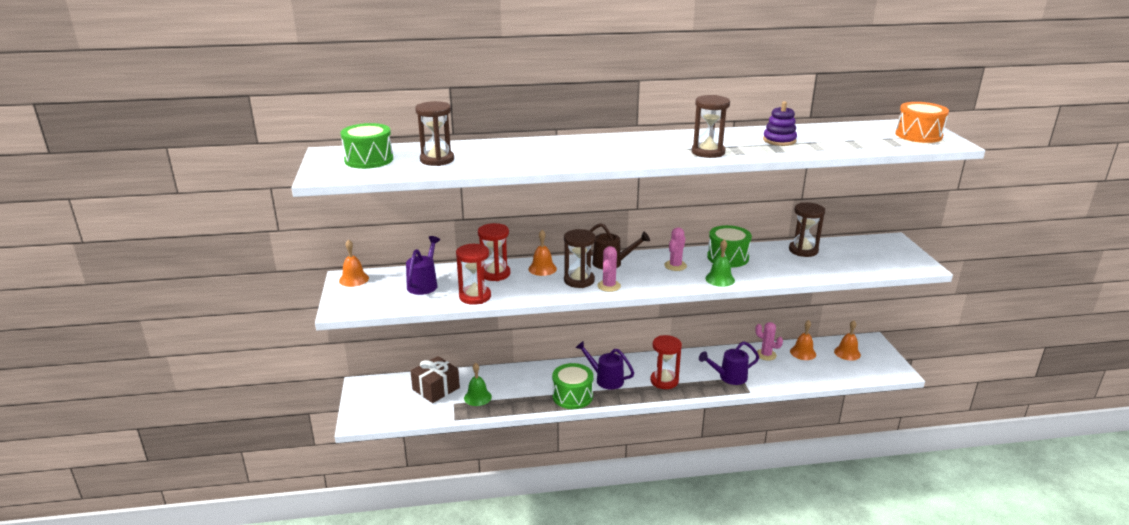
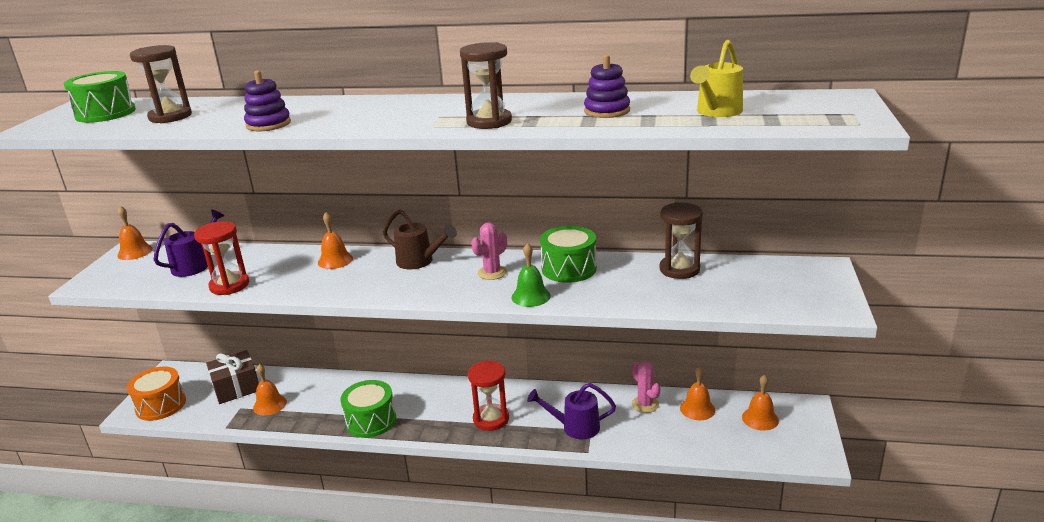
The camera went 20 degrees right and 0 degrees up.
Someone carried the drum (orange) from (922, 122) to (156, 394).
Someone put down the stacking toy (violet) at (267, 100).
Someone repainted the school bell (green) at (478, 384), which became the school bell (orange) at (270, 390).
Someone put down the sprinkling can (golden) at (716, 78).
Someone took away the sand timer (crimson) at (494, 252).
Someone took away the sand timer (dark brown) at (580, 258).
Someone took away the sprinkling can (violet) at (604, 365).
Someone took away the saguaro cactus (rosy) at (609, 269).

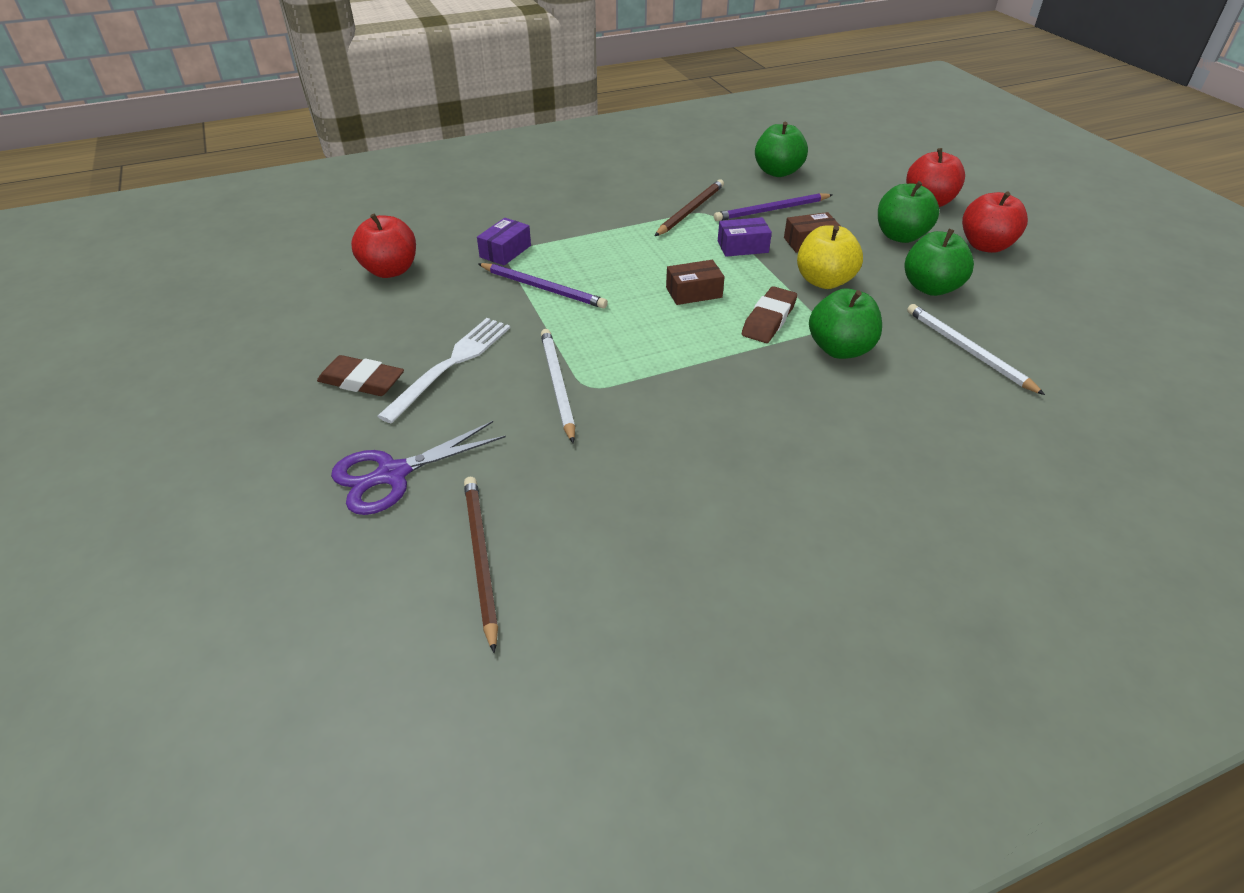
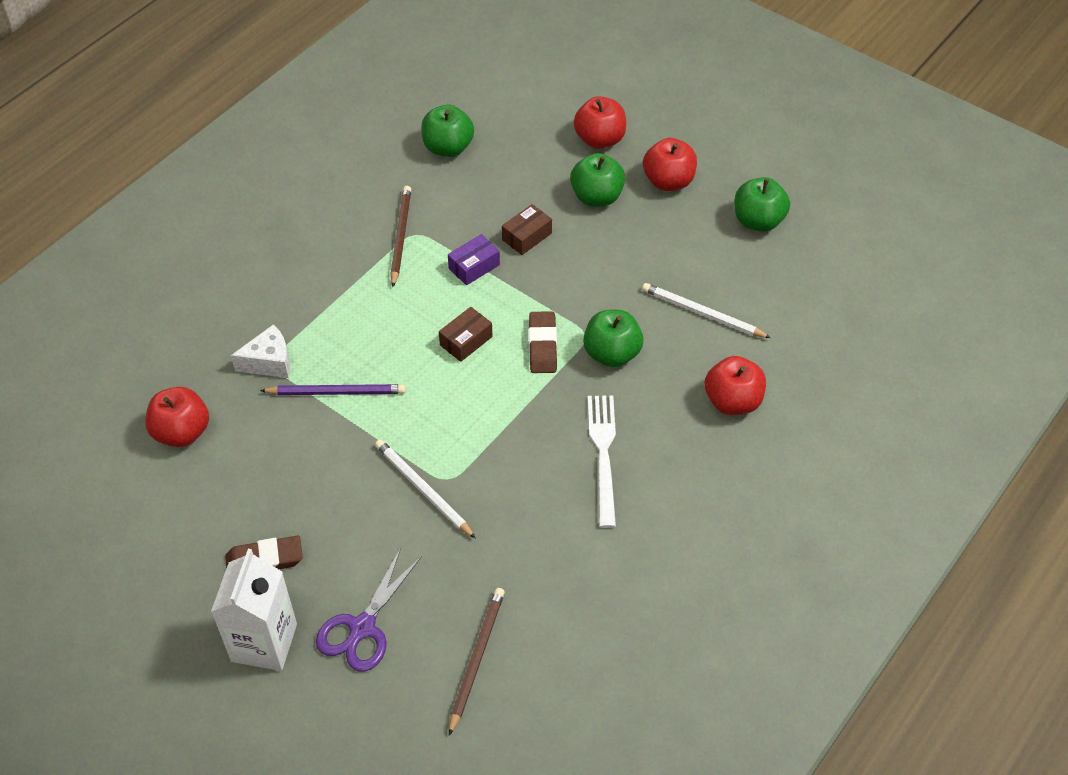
The camera went 30 degrees left and 10 degrees up.
Someone put down the juice carton (white) at (254, 610).
Someone swapped the parcel (violet) at (504, 242) for the piece of cheese (white) at (260, 351).
Someone rotated the wooden pencil (dark brown) at (481, 565) by 60 degrees clockwise.
Someone carried the table fork (white) from (443, 371) to (602, 461).
Someone put down the apple (crimson) at (735, 385).
Someone carried the apple (green) from (939, 262) to (762, 204).
Someone took away the wooden pencil (violet) at (773, 207).
Someone took away the apple (golden) at (830, 257).

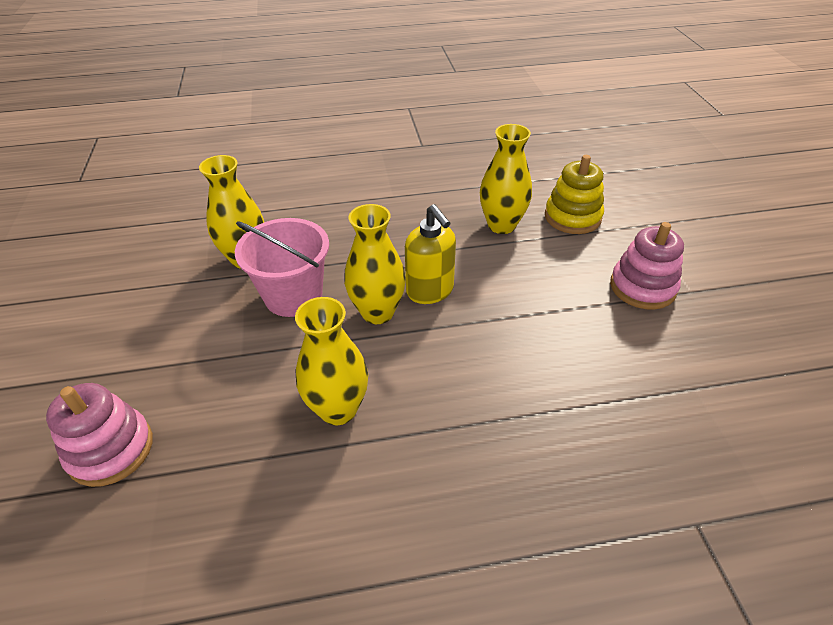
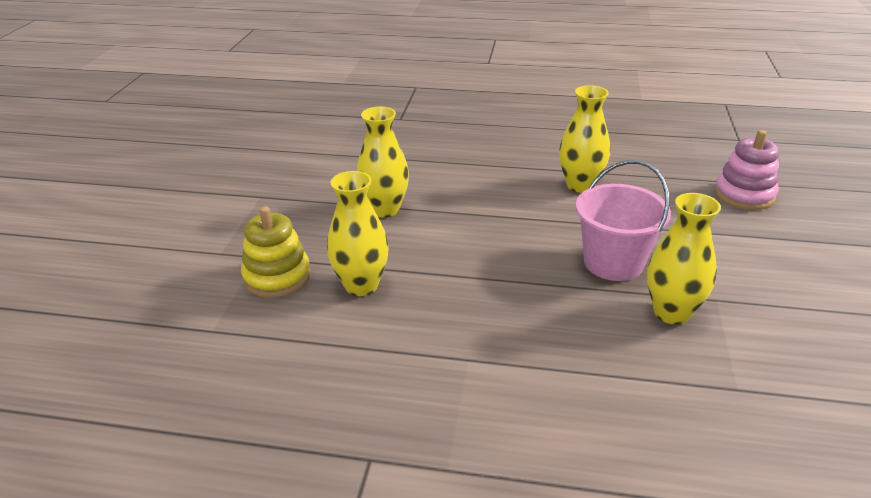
The camera went 160 degrees left and 10 degrees down.
Someone carried the vase (golden) from (375, 264) to (383, 162).
Someone took away the soap dispenser (golden) at (430, 254).
Someone took away the stacking toy (rosy) at (647, 266).

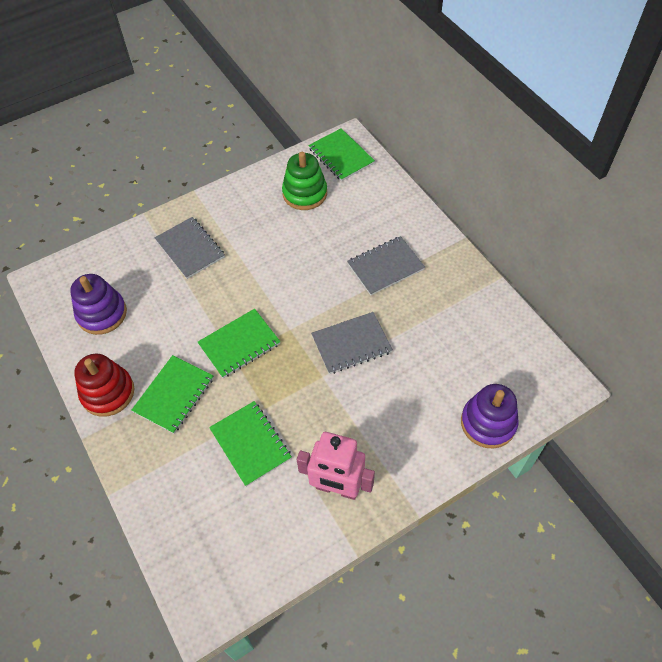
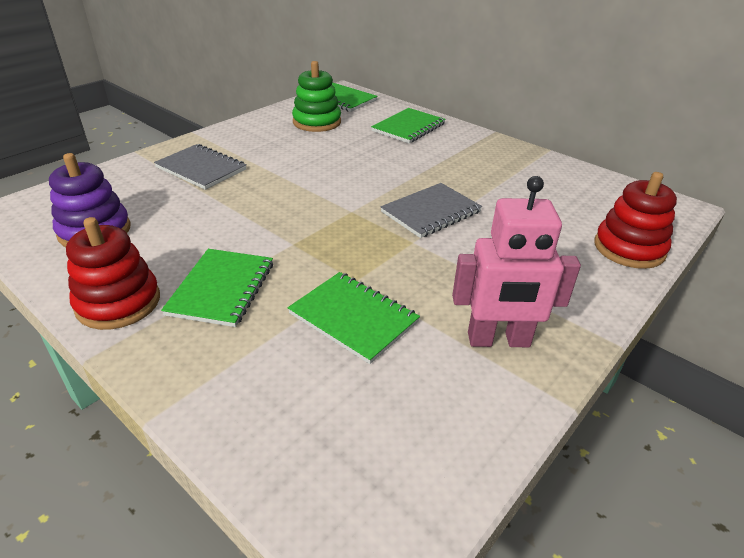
The camera went 20 degrees left and 20 degrees down.
Someone carried the exercise book (green) from (239, 343) to (408, 125).
Someone repainted the stacking toy (violet) at (490, 416), which became the stacking toy (crimson) at (636, 220).
Someone took away the exercise book (ash-grey) at (386, 265).

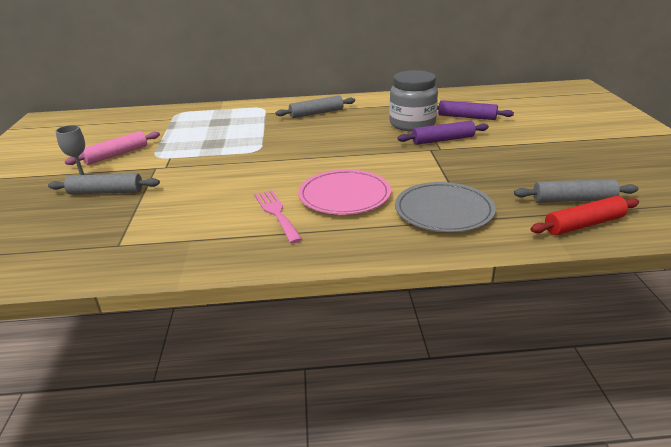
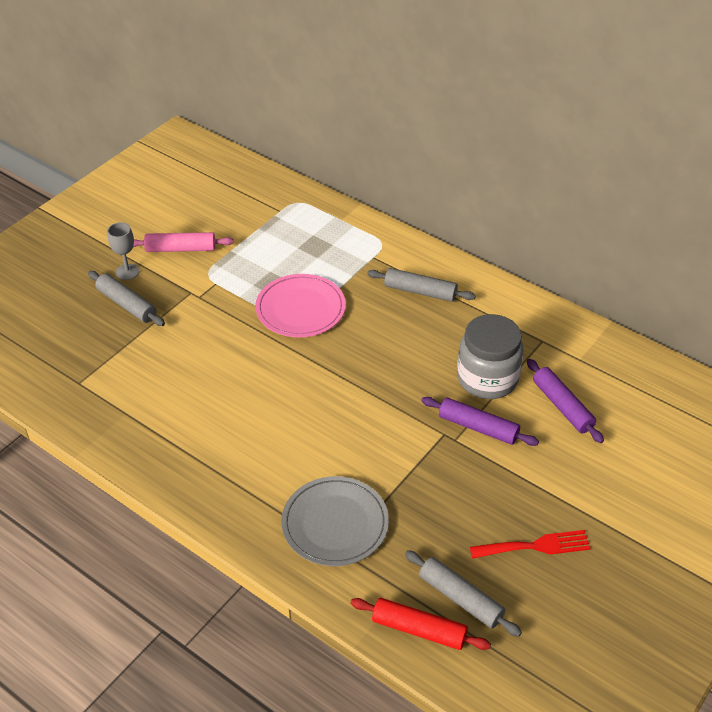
The camera went 40 degrees right and 15 degrees up.
Someone carried the flat dish (rosy) from (344, 192) to (300, 305).
Someone put down the table fork (crimson) at (530, 544).
Someone took away the table fork (rosy) at (278, 217).

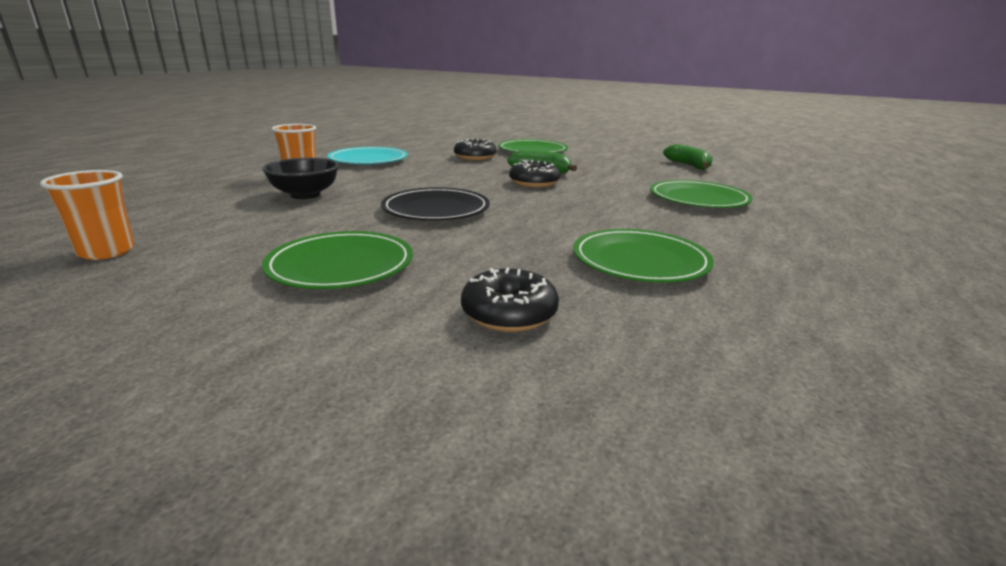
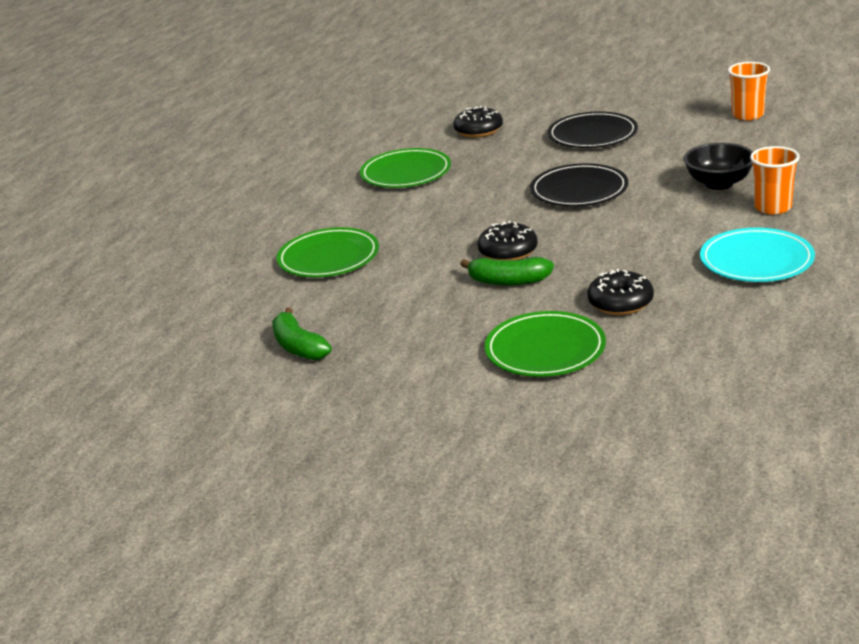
The camera went 175 degrees right and 5 degrees up.
Someone repainted the flat dish (green) at (337, 260), which became the flat dish (jet-black) at (593, 129).

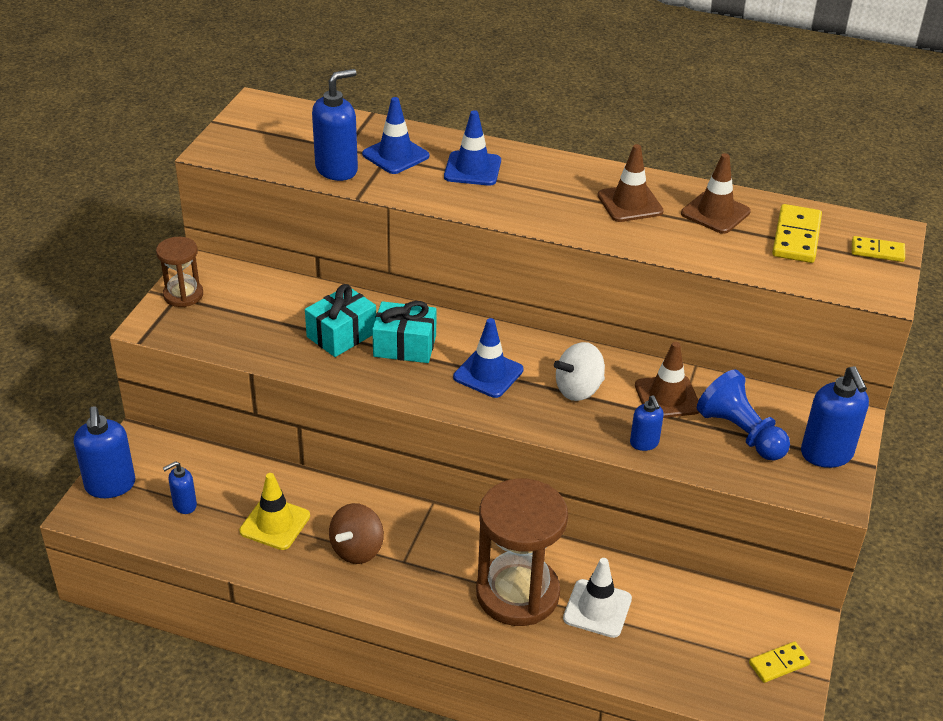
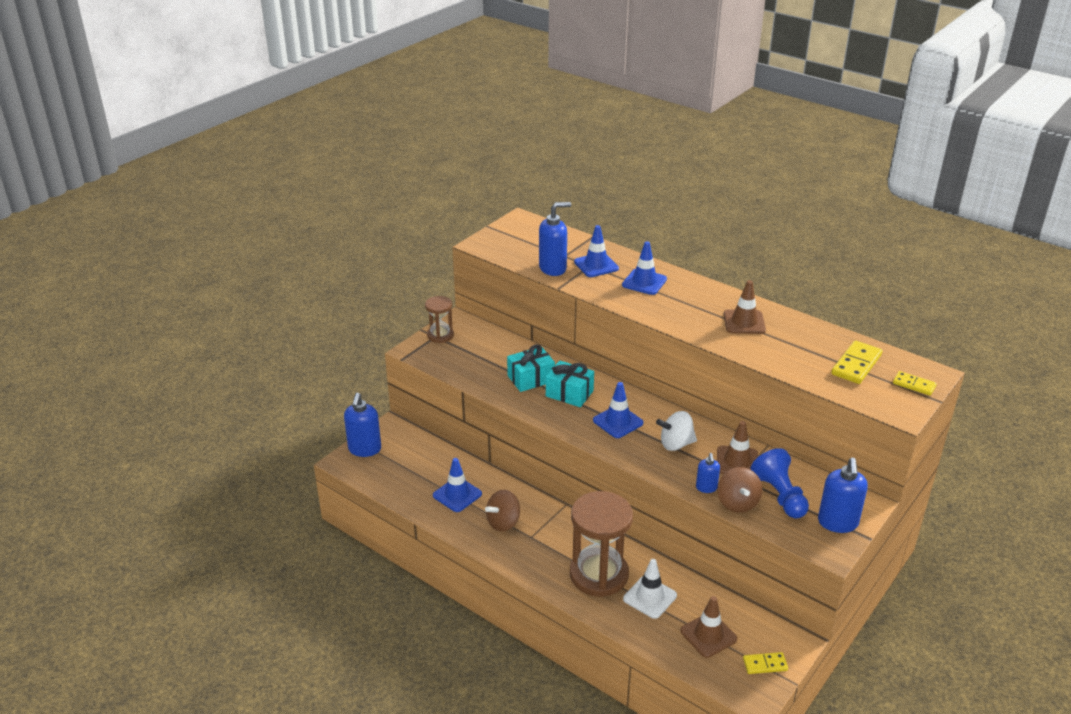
The camera went 20 degrees right and 5 degrees down.
Someone repainted the road cone (golden) at (274, 511), which became the road cone (blue) at (457, 485).
Someone carried the road cone (dark brown) from (716, 193) to (708, 627).
Someone put down the spinning top (dark brown) at (740, 490).
Someone took away the soap dispenser (blue) at (180, 487).

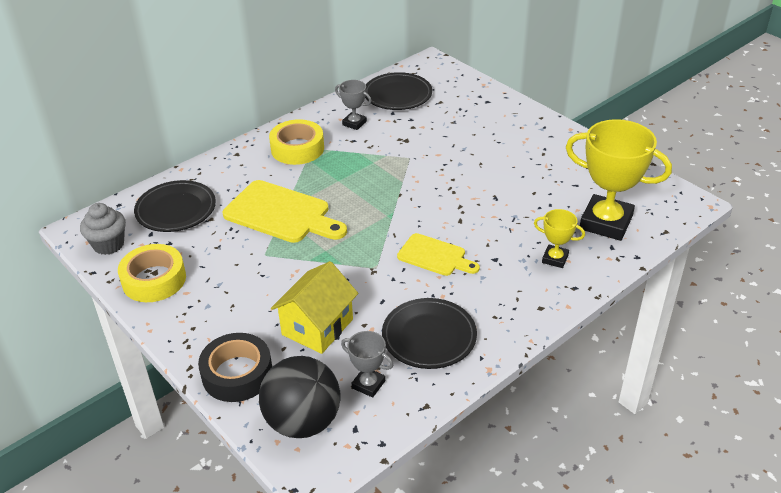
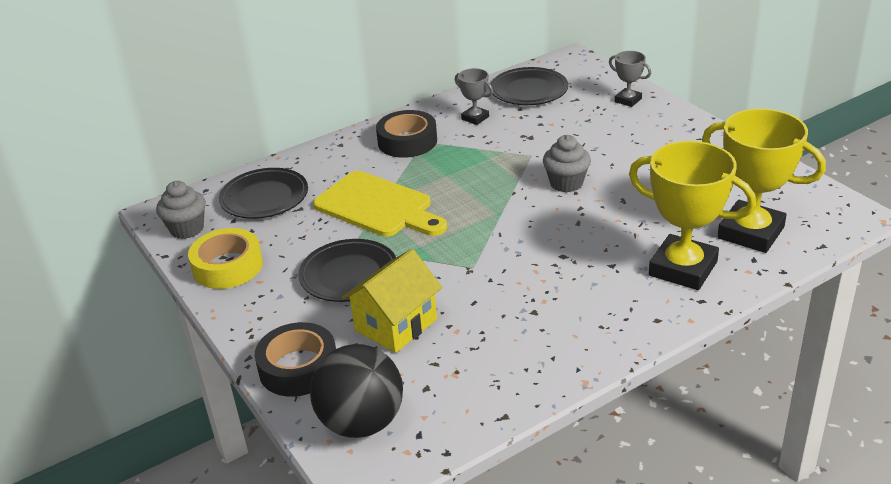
The camera went 10 degrees right and 5 degrees down.
Someone carried the flat dish (jet-black) from (429, 333) to (347, 270).
Someone repainted the roll of tape (golden) at (296, 142), which became the roll of tape (jet-black) at (406, 134).
Someone put down the cupcake (ash-grey) at (567, 164).
Someone carried the award cup (ash-grey) from (367, 364) to (630, 79).
Someone scaled the award cup (golden) at (559, 238) by 2.07.
Someone took away the bread board (golden) at (438, 254).

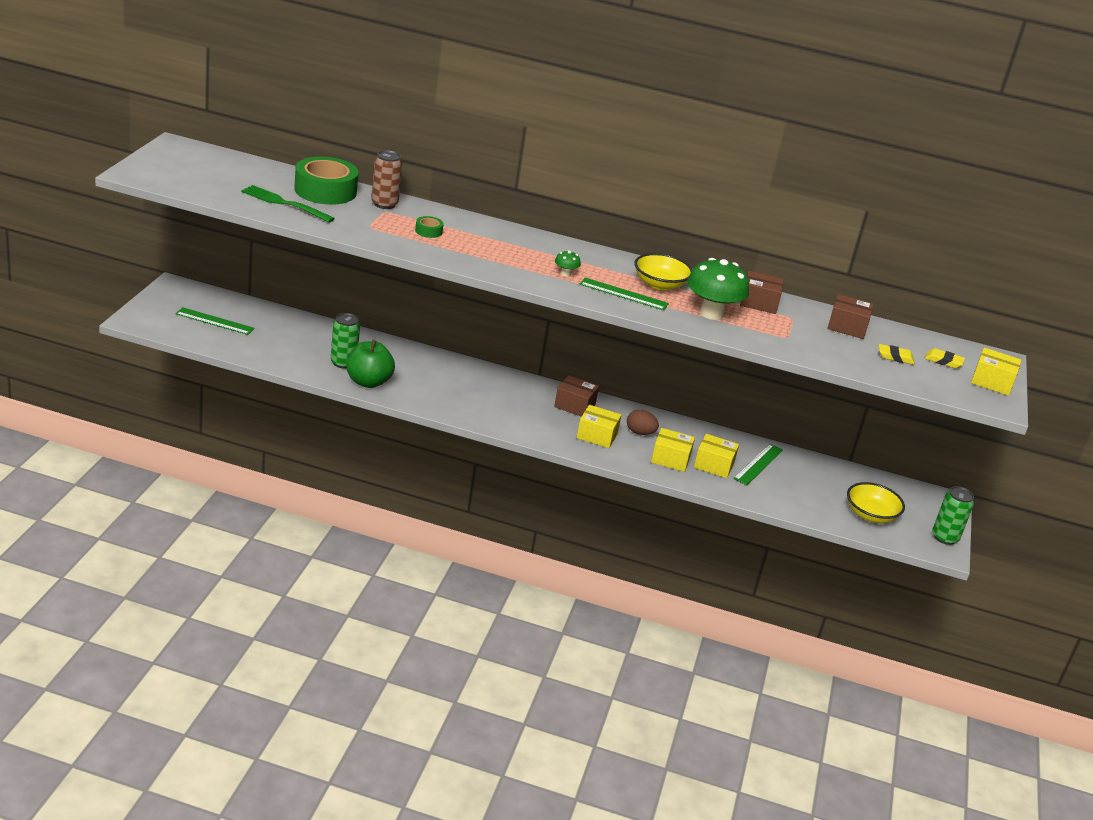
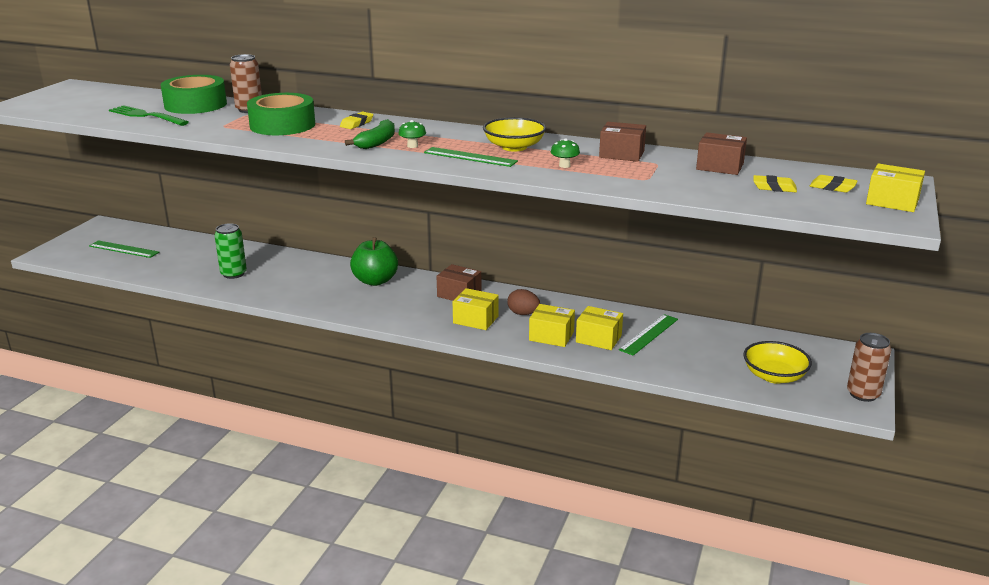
The camera went 10 degrees right and 5 degrees down.
Someone scaled the roll of tape (green) at (429, 227) by 2.34.
Someone put down the gum eraser (golden) at (356, 120).
Someone put down the toy banana (green) at (370, 134).
Someone carried the apple (green) from (370, 364) to (374, 261).
Someone scaled the toadstool (green) at (718, 289) by 0.43.
Someone repainted the can (green) at (953, 515), which became the can (dark brown) at (869, 367).

